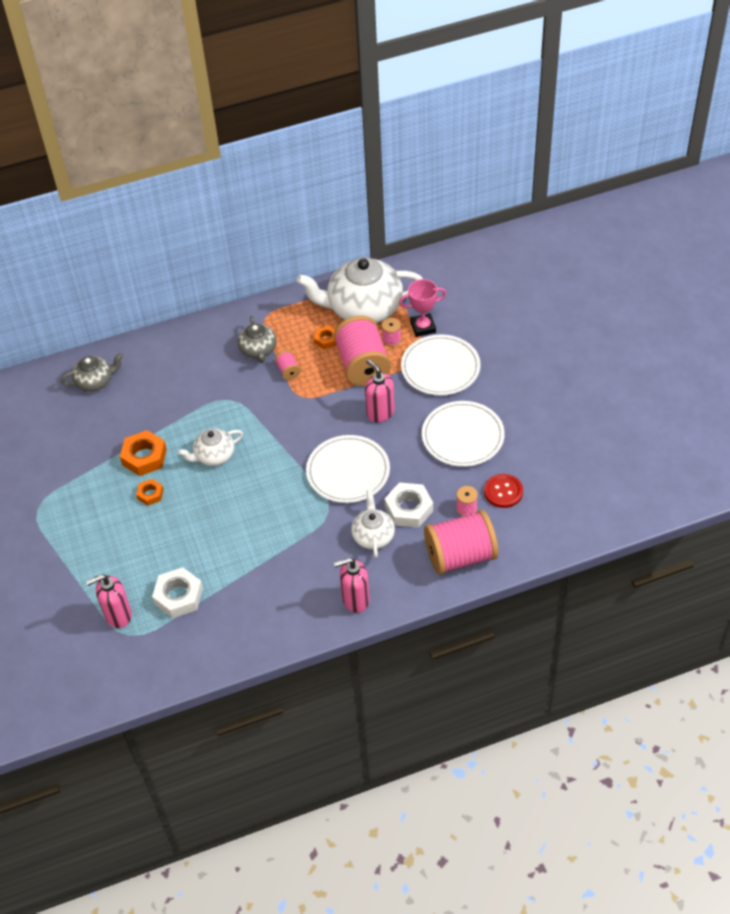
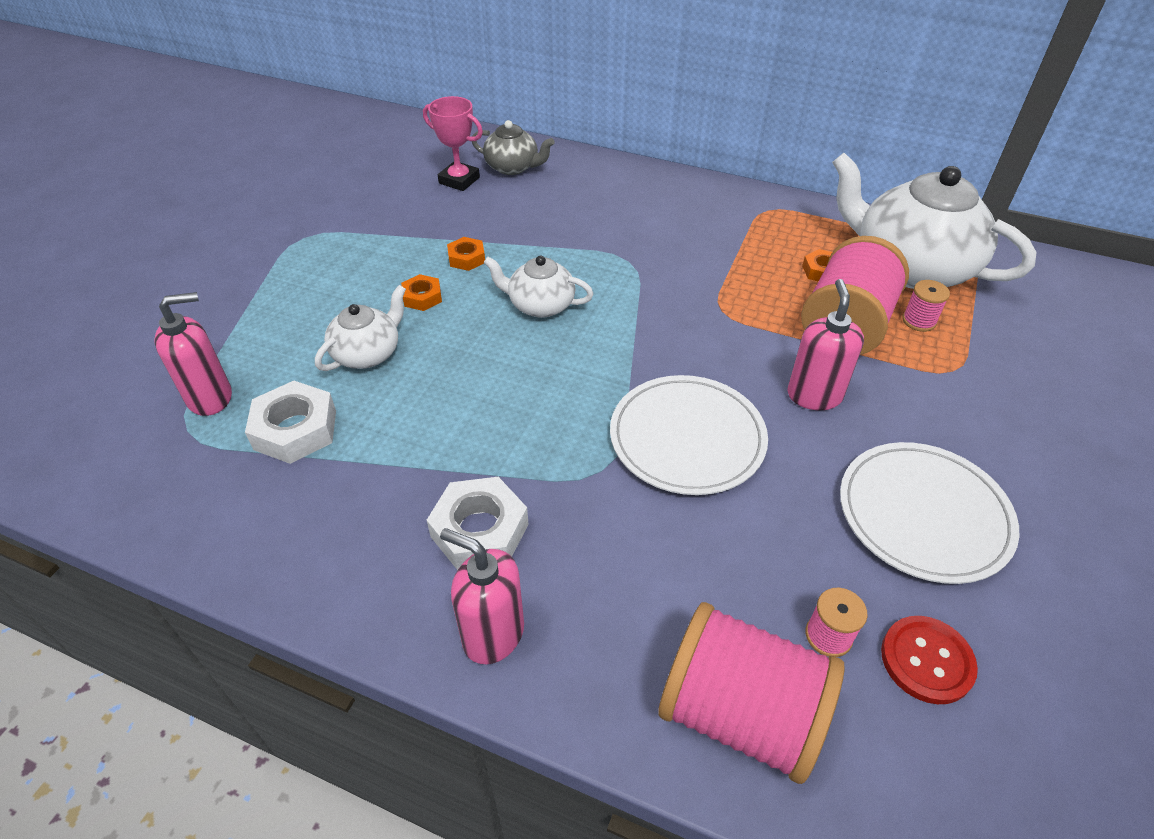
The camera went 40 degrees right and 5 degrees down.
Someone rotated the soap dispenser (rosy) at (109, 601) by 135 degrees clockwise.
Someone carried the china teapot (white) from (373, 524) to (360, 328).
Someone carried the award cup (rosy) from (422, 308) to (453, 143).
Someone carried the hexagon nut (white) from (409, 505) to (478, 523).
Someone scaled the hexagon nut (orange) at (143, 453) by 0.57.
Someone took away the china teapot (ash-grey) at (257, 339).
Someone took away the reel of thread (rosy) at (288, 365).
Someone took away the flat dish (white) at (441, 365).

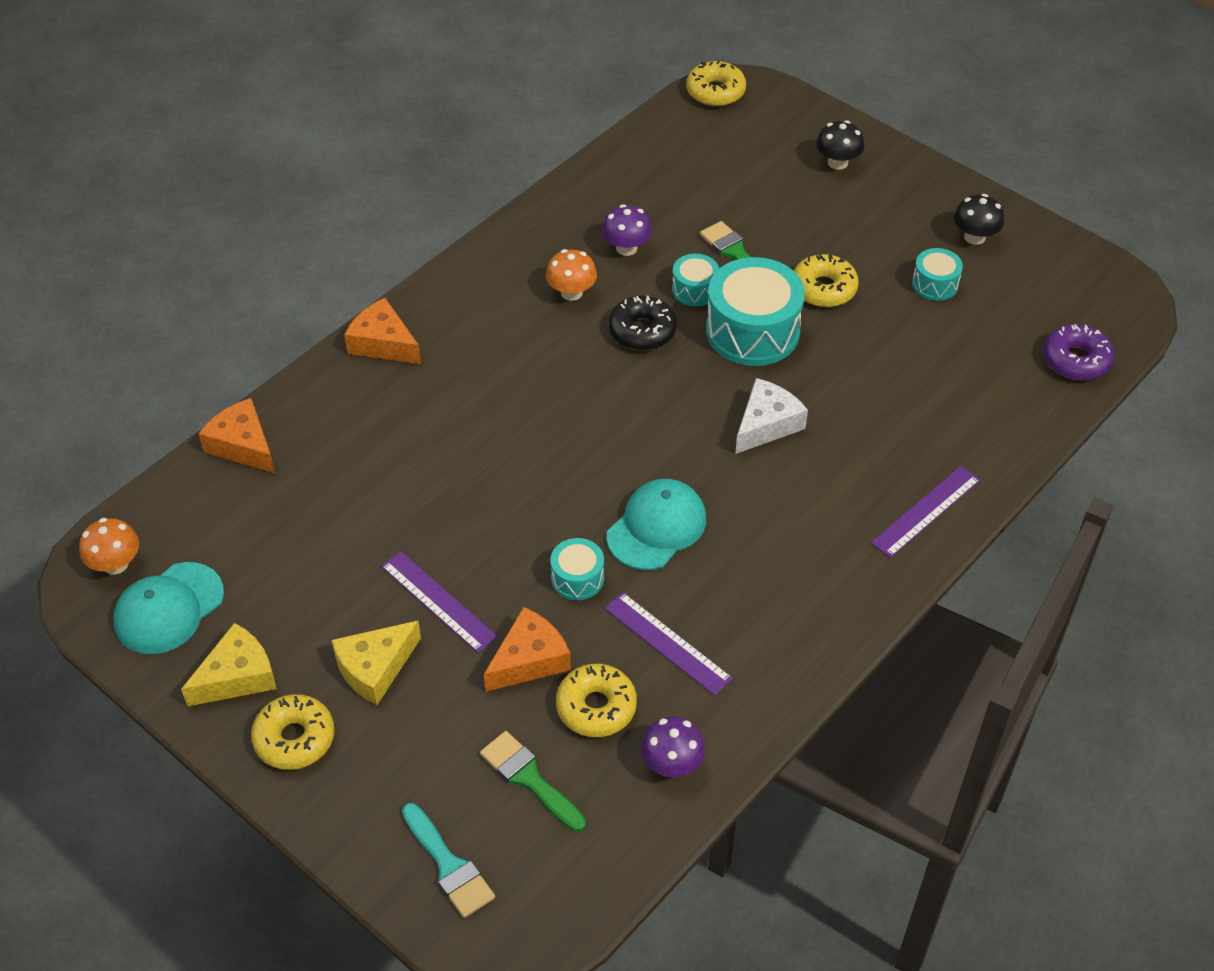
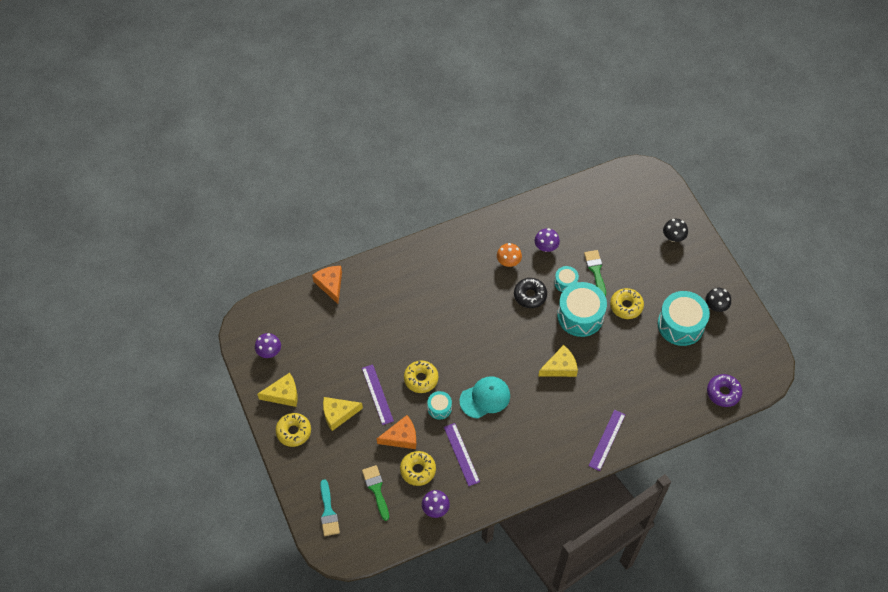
The camera went 25 degrees right and 10 degrees up.
Someone swapped the baseball cap (turquoise) at (168, 608) for the toadstool (violet) at (268, 345).
Someone carried the doughnut (golden) from (716, 83) to (421, 377).
Someone repainted the piece of cheese (white) at (771, 416), which became the piece of cheese (golden) at (558, 361).
Someone rotated the ruler (violet) at (925, 512) by 45 degrees counterclockwise.
Someone scaled the drum (turquoise) at (937, 274) by 1.99.
Someone took away the toadstool (orange) at (109, 546).
Someone took away the piece of cheese (orange) at (382, 331).

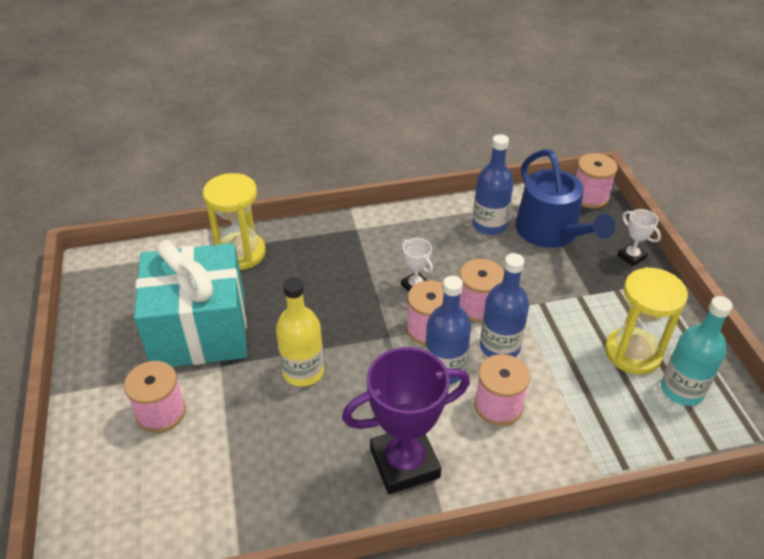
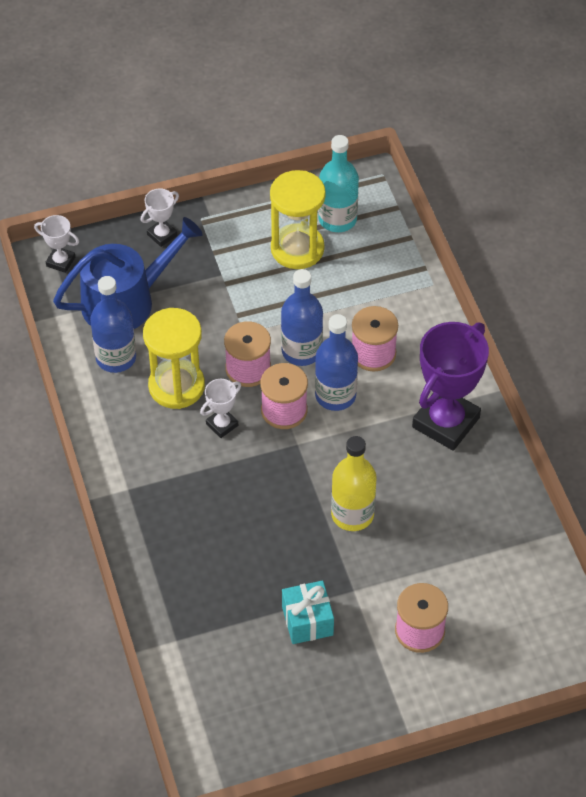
The camera went 95 degrees left and 10 degrees up.
Someone swapped the reel of thread (rosy) at (597, 180) for the award cup (white) at (56, 244).
Someone carried the sand timer (golden) from (234, 221) to (174, 358).
Someone scaled the gift (turquoise) at (190, 303) by 0.44.
Someone rotated the award cup (violet) at (406, 420) by 60 degrees clockwise.

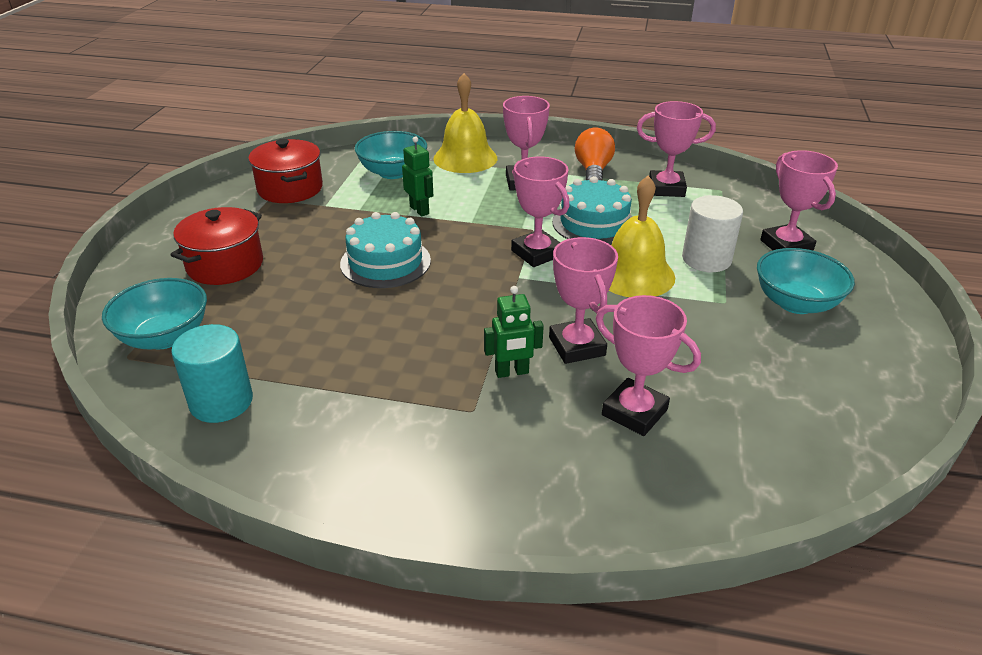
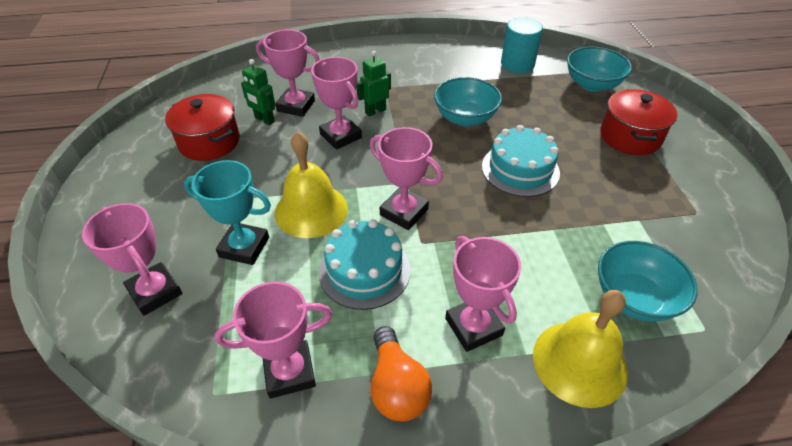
The camera went 160 degrees right and 10 degrees up.
Someone carried the pot (crimson) from (285, 171) to (202, 127).
Someone swapped the solid cylinder (white) at (712, 233) for the award cup (turquoise) at (227, 212).
Someone carried the robot figure (green) from (417, 176) to (258, 92).
Someone carried the serving bowl (turquoise) from (806, 281) to (468, 101).

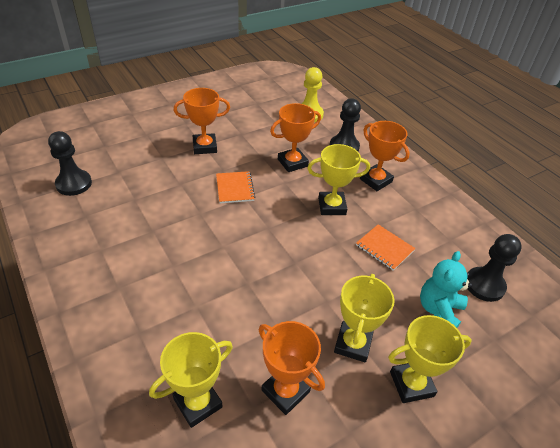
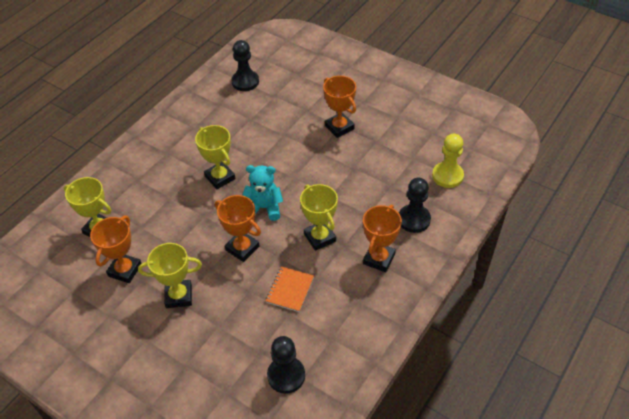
The camera went 70 degrees right and 5 degrees up.
Someone carried the award cup (golden) from (430, 359) to (215, 157).
Someone carried the award cup (orange) from (295, 137) to (238, 228).
Someone carried the teddy bear (turquoise) from (446, 289) to (262, 193).
Someone took away the exercise book (orange) at (235, 187).

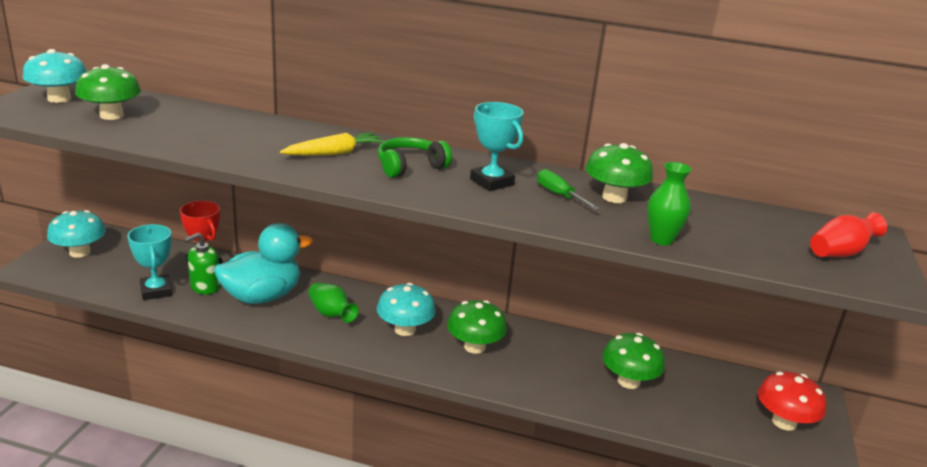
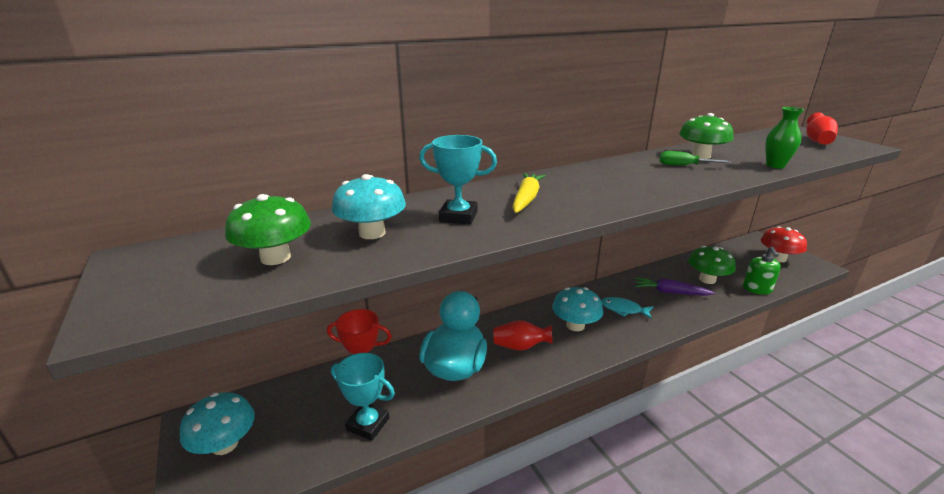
The camera went 40 degrees left and 0 degrees up.
Someone carried the toadstool (turquoise) from (55, 76) to (369, 206).
Someone carried the award cup (turquoise) from (497, 146) to (458, 180).
Someone repainted the vase (green) at (333, 303), which became the vase (crimson) at (522, 335).
Someone swapped the toadstool (green) at (477, 327) for the fish (turquoise) at (627, 308).
Someone put down the carrot (violet) at (675, 286).
Someone carried the soap dispenser (green) from (202, 263) to (762, 270).
Someone took away the headphones (green) at (415, 157).

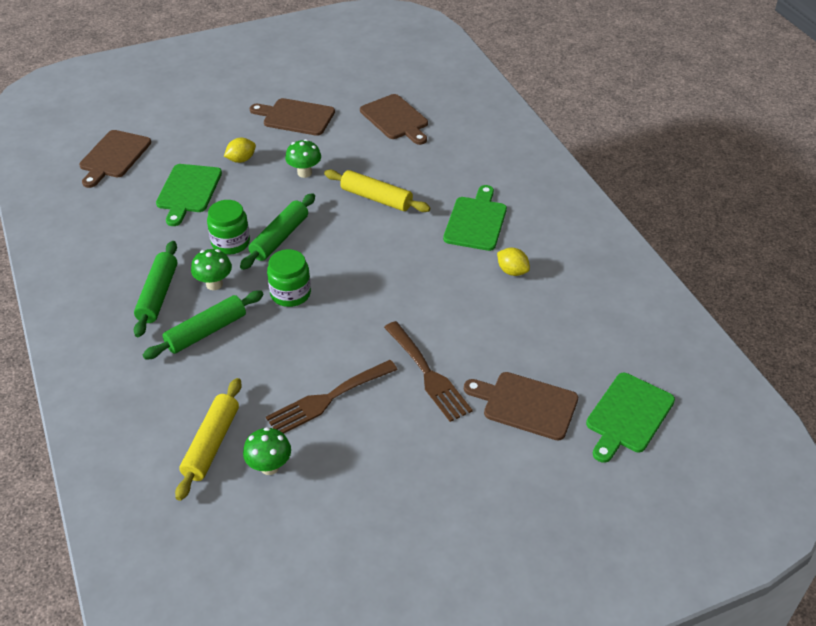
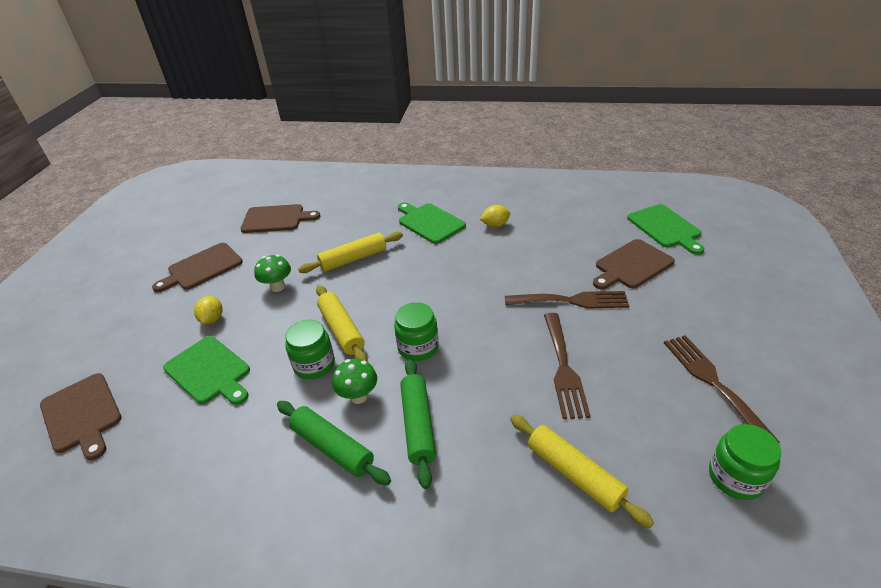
The camera went 55 degrees left and 5 degrees down.
Someone repainted the rolling pin (green) at (277, 231), which became the rolling pin (golden) at (341, 323).
Someone put down the table fork (dark brown) at (722, 389).
Someone put down the jam jar (green) at (745, 462).
Someone took away the toadstool (green) at (267, 451).

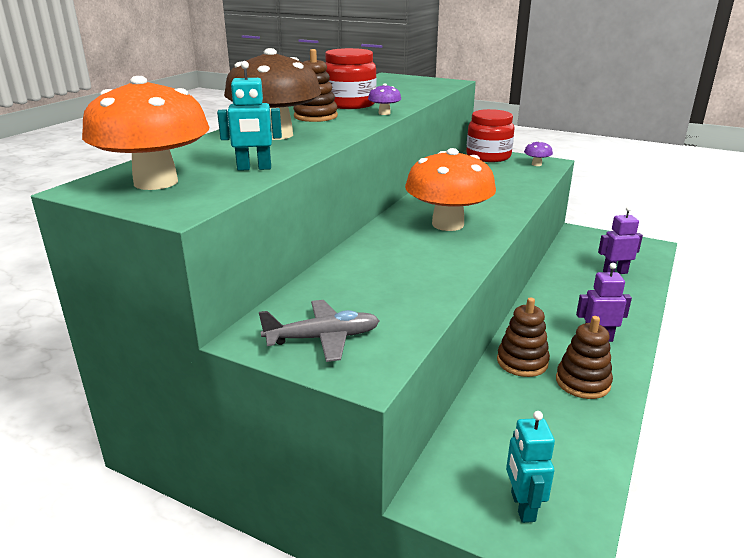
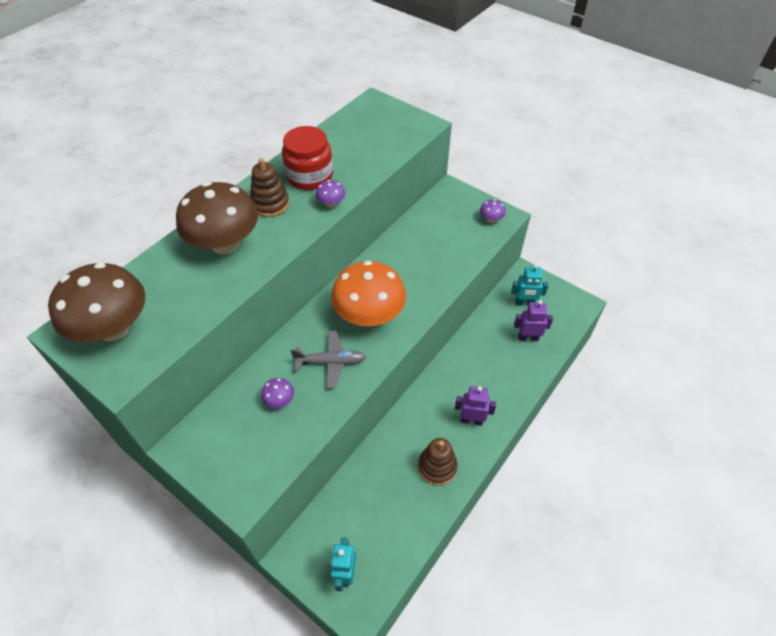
The camera went 10 degrees right and 25 degrees up.
Someone repainted the toadstool (orange) at (145, 133), which became the toadstool (dark brown) at (96, 302).
Someone put down the toadstool (violet) at (277, 393).
Someone carried the plane (ash-grey) from (319, 331) to (328, 360).
Someone carried the robot figure (turquoise) from (249, 116) to (530, 285).
Someone took away the jam jar (crimson) at (490, 135).
Someone took away the stacking toy (dark brown) at (523, 337).

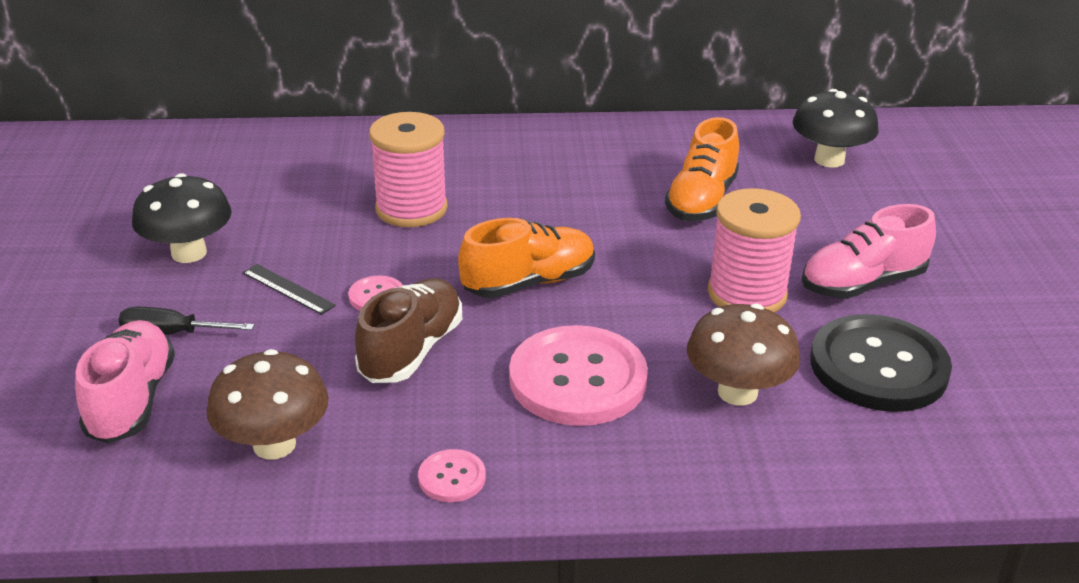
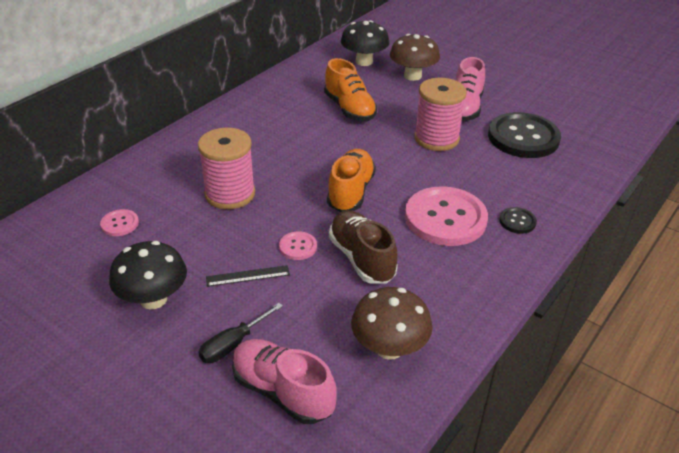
The camera went 50 degrees left and 5 degrees up.
Someone carried the sewing button (rosy) from (452, 475) to (119, 222).
Someone carried the toadstool (dark brown) from (743, 354) to (415, 57).
Someone put down the sewing button (jet-black) at (518, 220).

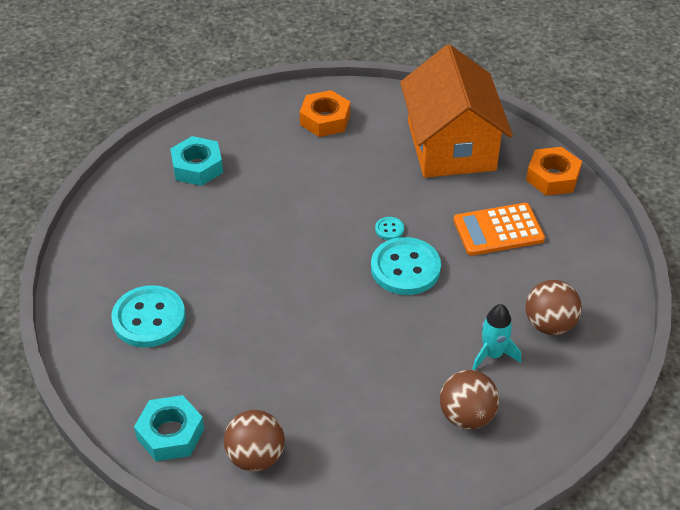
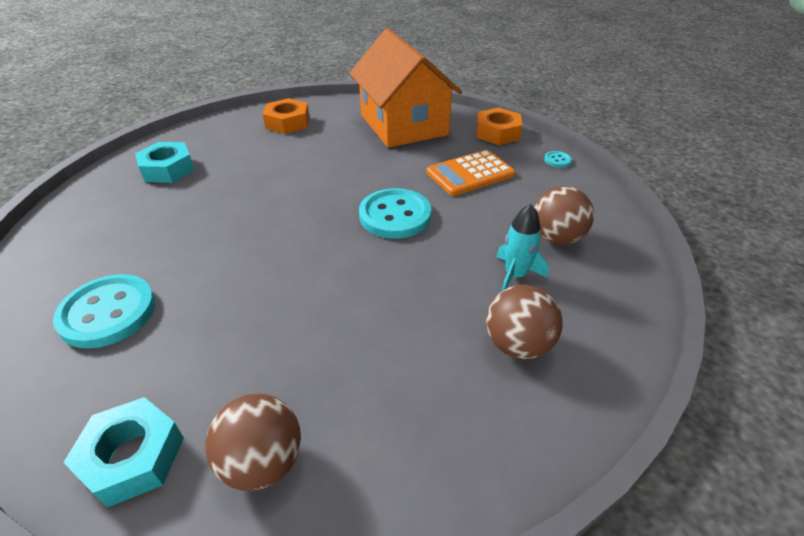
The camera went 15 degrees left and 5 degrees down.
Someone carried the sewing button (turquoise) from (389, 228) to (558, 159).

